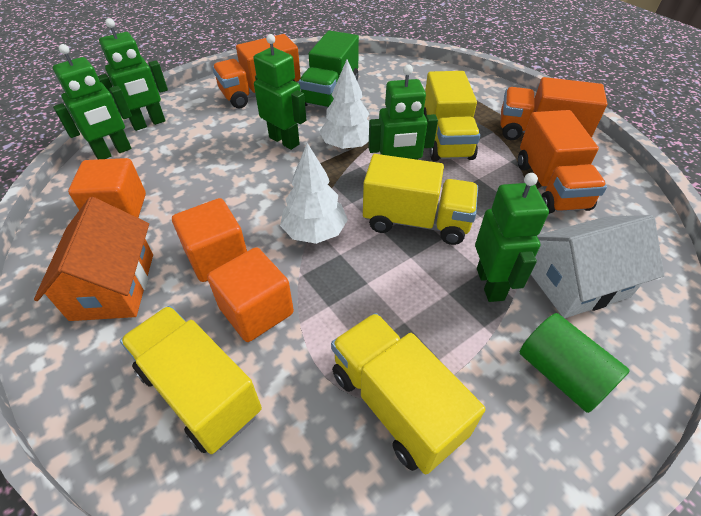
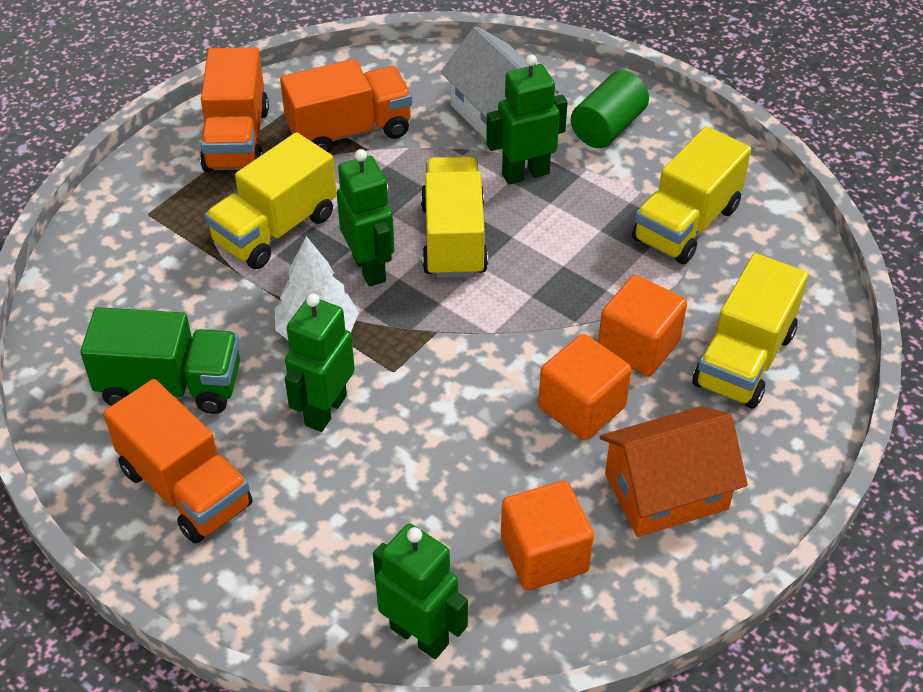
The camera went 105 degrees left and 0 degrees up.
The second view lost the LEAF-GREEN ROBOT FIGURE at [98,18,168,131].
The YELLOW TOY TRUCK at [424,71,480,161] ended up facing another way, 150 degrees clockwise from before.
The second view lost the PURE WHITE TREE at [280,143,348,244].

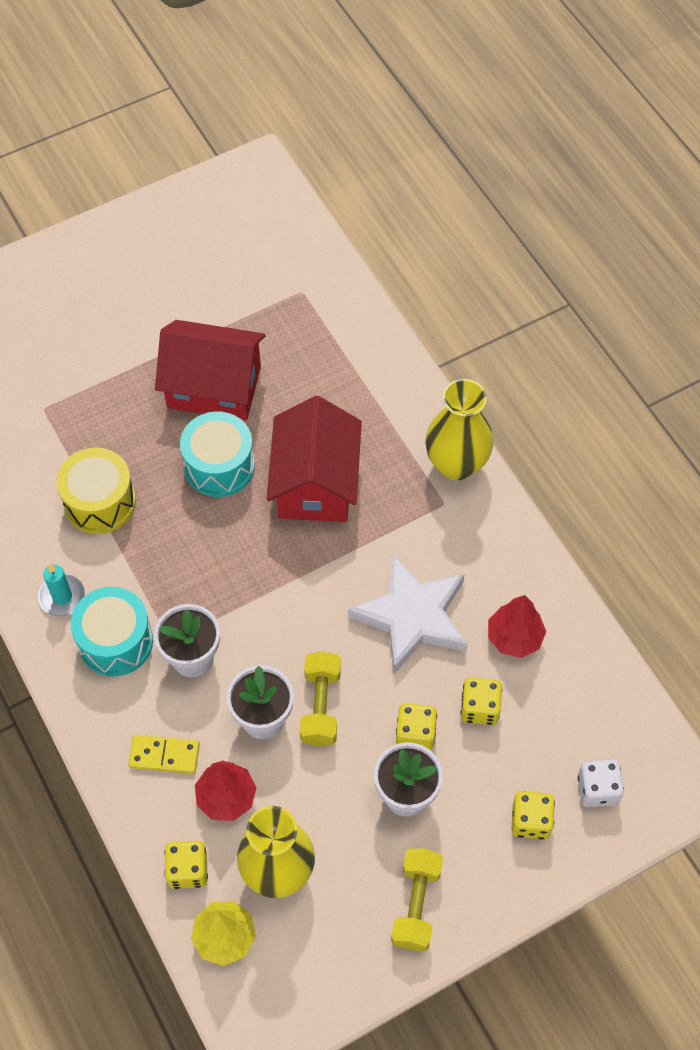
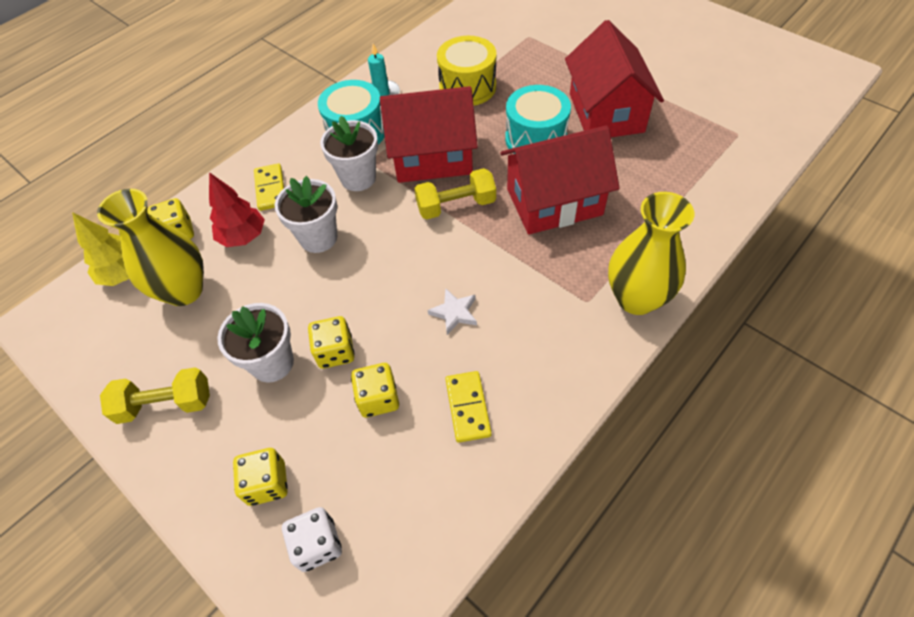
The camera went 75 degrees right and 5 degrees down.
The size of the PURE WHITE STAR SHAPE at [348,554,468,674] changed by a factor of 0.42.
Where the RED TREE stood at [488,595,546,658], the YELLOW DOMINO PIECE came to stand at [445,371,492,443].
The YELLOW FREE WEIGHT ended up elsewhere, having gone from [300,651,341,746] to [414,168,496,219].
The second view gained the RED TOY HOUSE at [380,86,478,183].

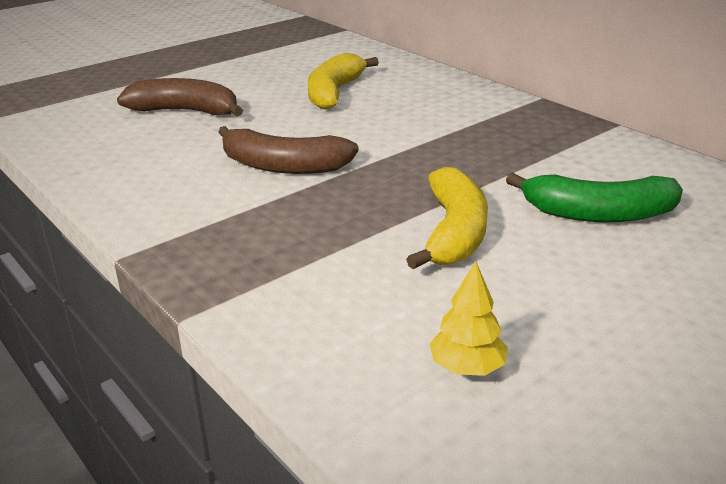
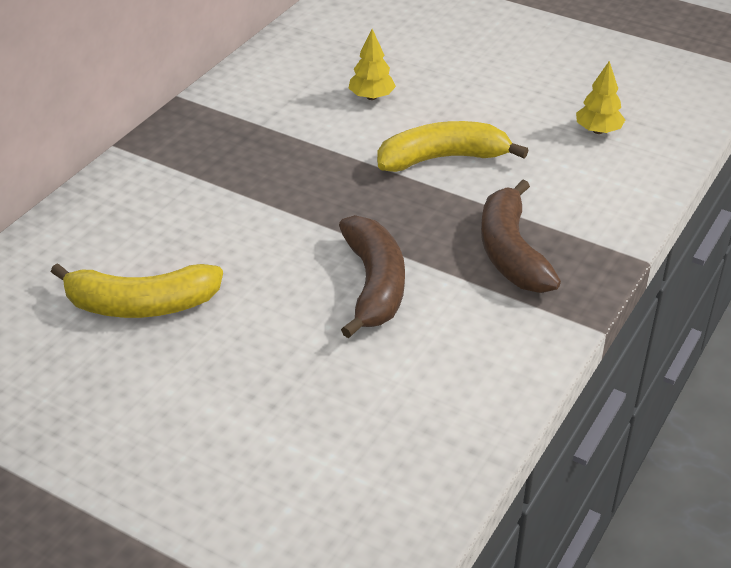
The camera went 110 degrees left and 10 degrees up.
The RUSSET BANANA FRUIT ended up elsewhere, having gone from [117,78,243,116] to [481,180,561,293].
Where the LEAF-GREEN BANANA FRUIT stood at [506,172,683,222], the YELLOW TREE came to stand at [349,29,396,100].

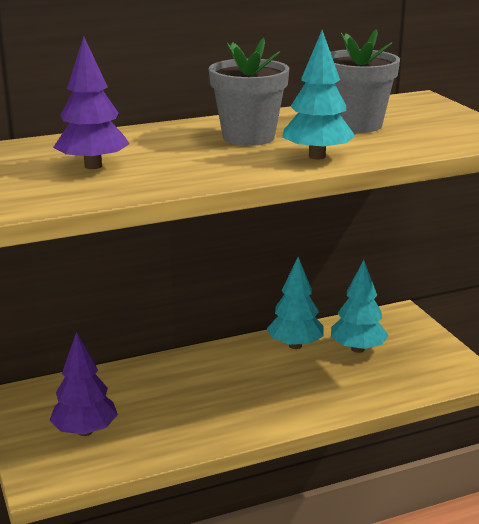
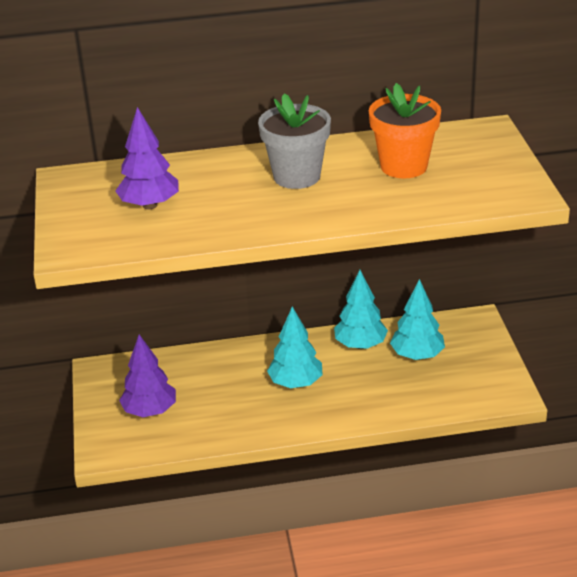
The camera went 15 degrees right and 10 degrees up.
What was the GRAY PLANT POT at [330,29,400,133] turned into the BRIGHT ORANGE PLANT POT at [369,83,441,179].
The TEAL TREE ended up elsewhere, having gone from [282,30,355,160] to [267,307,323,388].

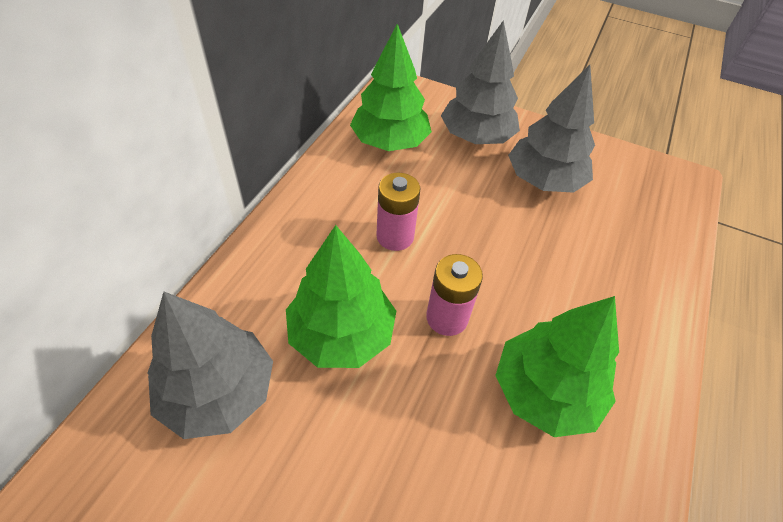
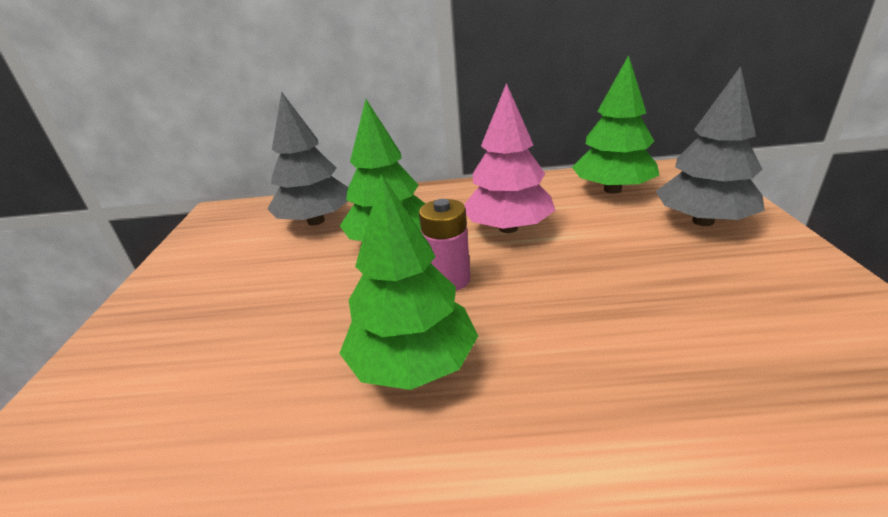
The camera went 70 degrees right and 20 degrees down.
The second view lost the GRAY TREE at [508,65,595,193].
Where the ROSE-PINK BATTERY stood at [376,173,420,251], the ROSE-PINK TREE came to stand at [464,83,555,233].

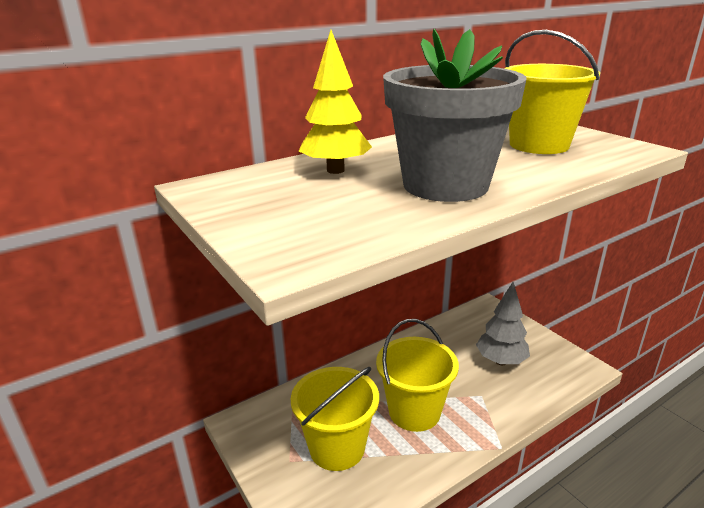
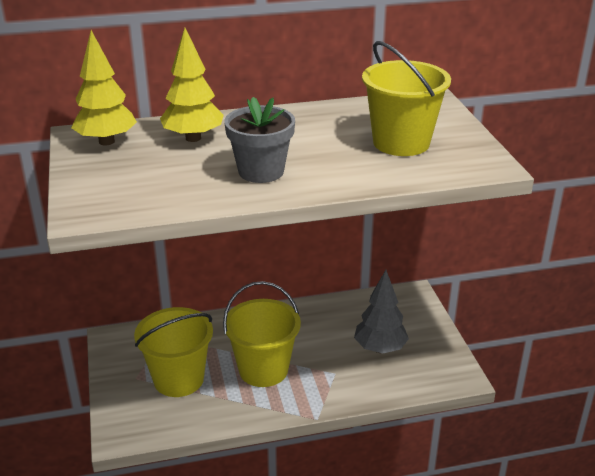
The camera went 20 degrees right and 5 degrees up.
The size of the GRAY PLANT POT at [383,29,526,202] changed by a factor of 0.62.
The second view gained the YELLOW TREE at [71,30,137,145].

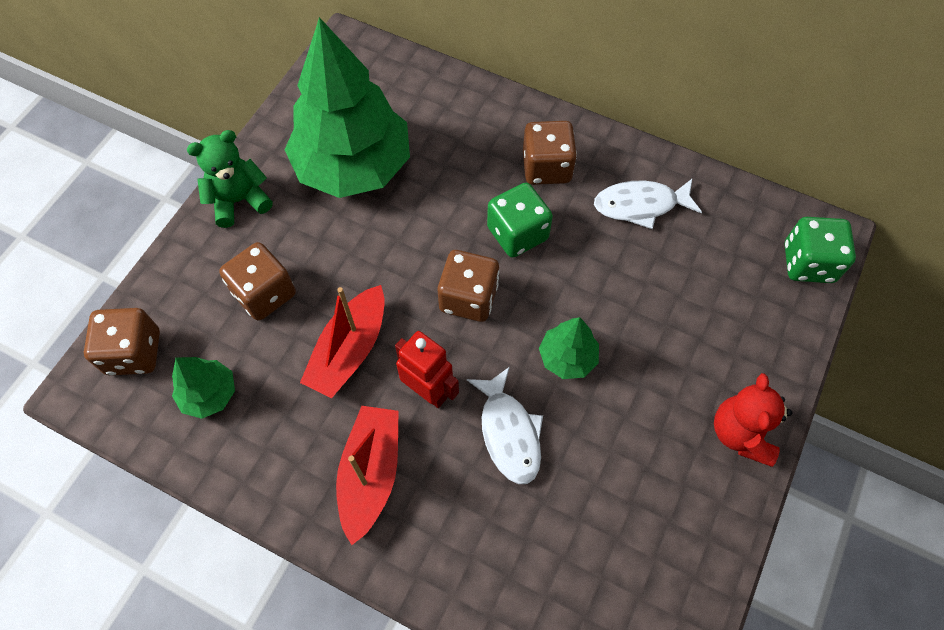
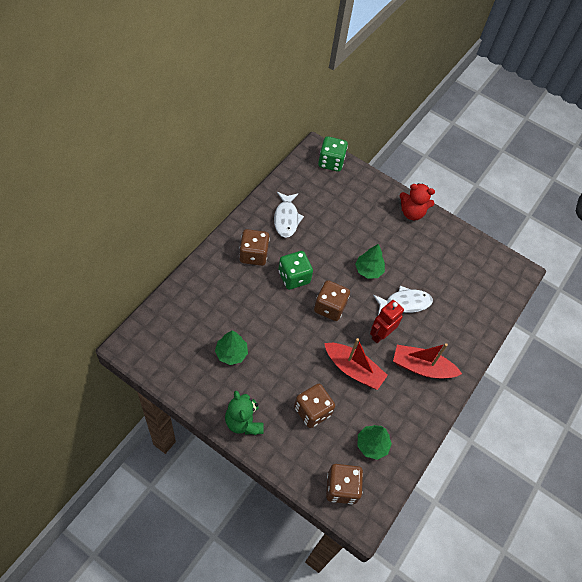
The camera went 90 degrees left and 5 degrees down.
The size of the LEAF-GREEN TREE at [285,17,410,198] changed by a factor of 0.44.

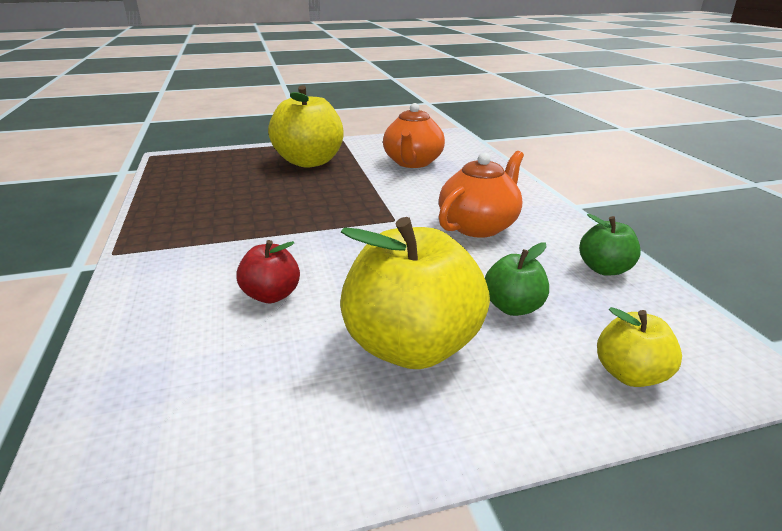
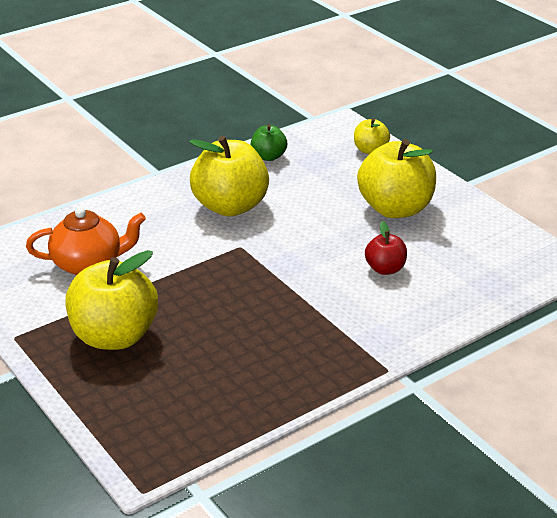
The camera went 110 degrees left and 5 degrees up.
Where the BRIGHT ORANGE TEA POT stood at [439,151,524,238], the YELLOW TOY APPLE came to stand at [189,136,269,217].
The second view lost the LEAF-GREEN TOY APPLE at [485,242,549,316].

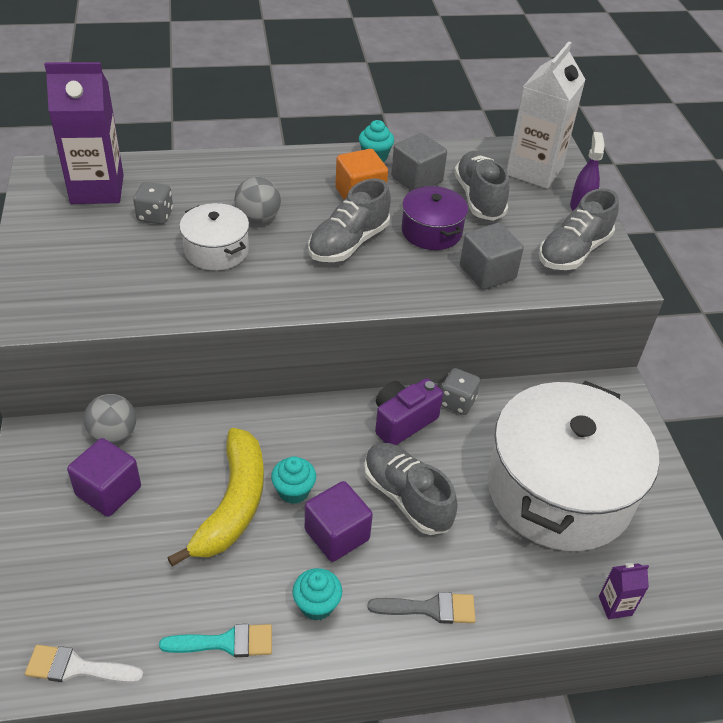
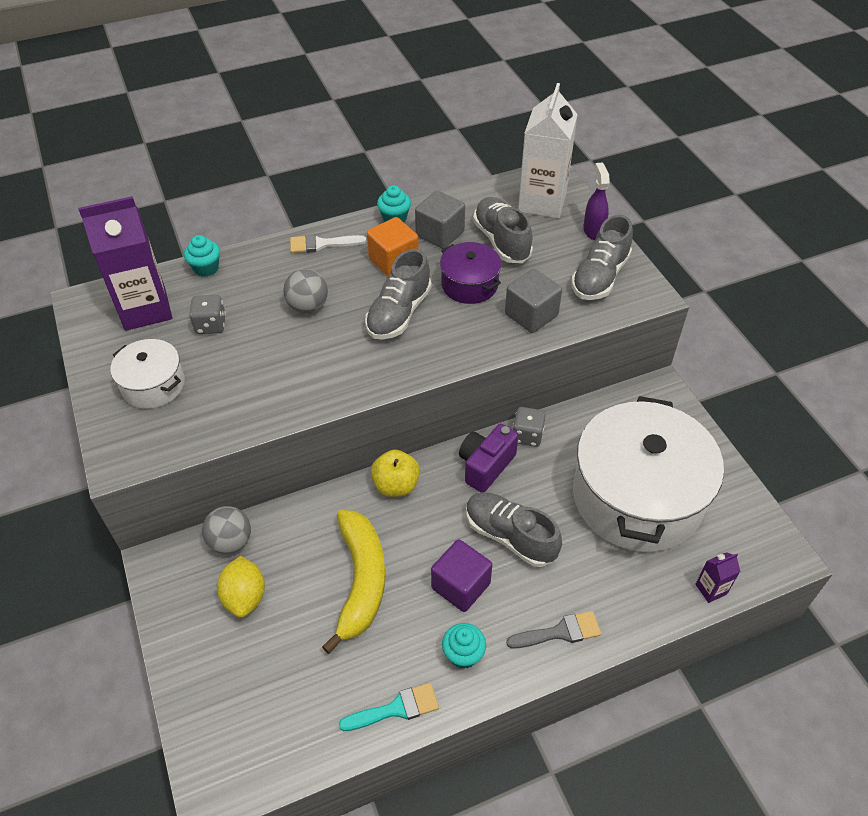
The camera went 10 degrees left and 5 degrees up.
The PURE WHITE STOCKPOT ended up elsewhere, having gone from [179,203,249,271] to [111,339,185,409].
Where the VIOLET SOLID CUBE stood at [67,438,141,517], the YELLOW CITRUS FRUIT came to stand at [217,556,265,618].
The TEAL FAIRY CAKE ended up elsewhere, having gone from [271,456,316,504] to [184,235,220,277].
The PURE WHITE BRUSH ended up elsewhere, having gone from [25,645,144,683] to [290,234,366,253].
The second view gained the YELLOW TOY APPLE at [371,450,420,497].

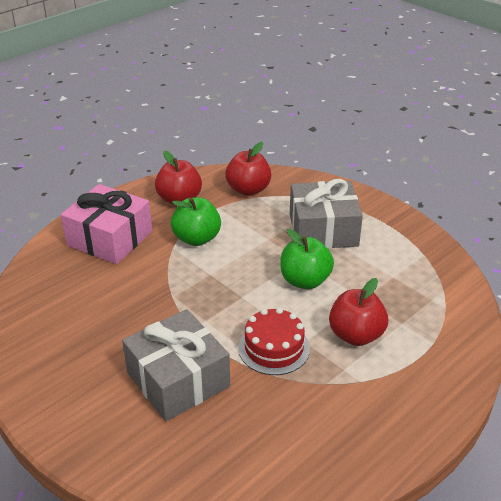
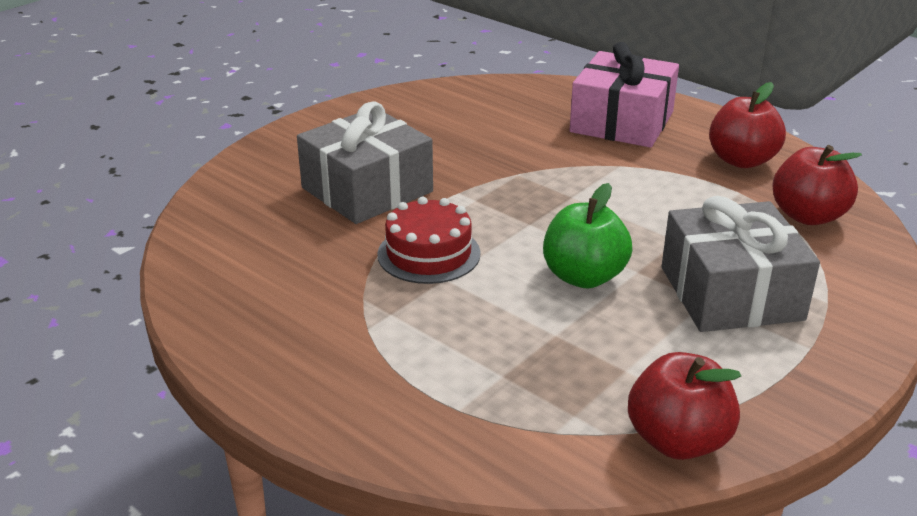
The camera went 85 degrees right and 5 degrees down.
The second view lost the LEAF-GREEN TOY APPLE at [171,197,221,246].
The RED TOY APPLE ended up elsewhere, having gone from [329,278,388,346] to [628,352,741,460].

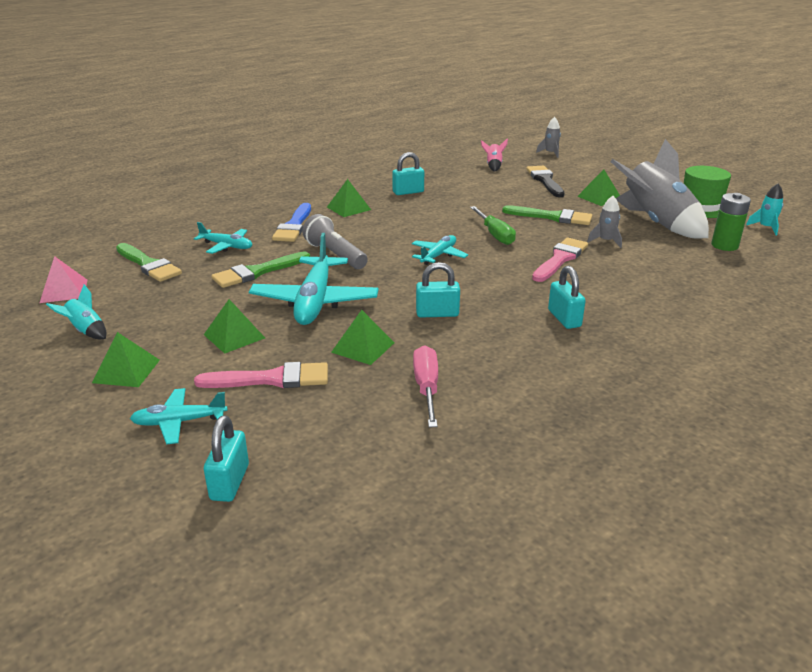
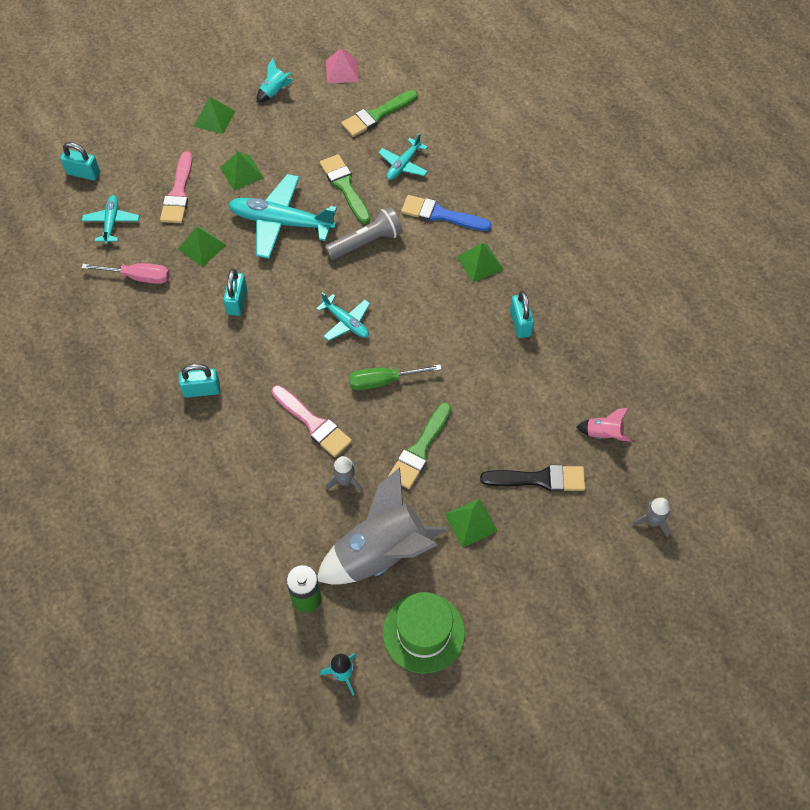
The camera went 100 degrees right and 30 degrees up.
The TEAL TOY PLANE ended up elsewhere, having gone from [130,388,227,444] to [82,195,139,244].

